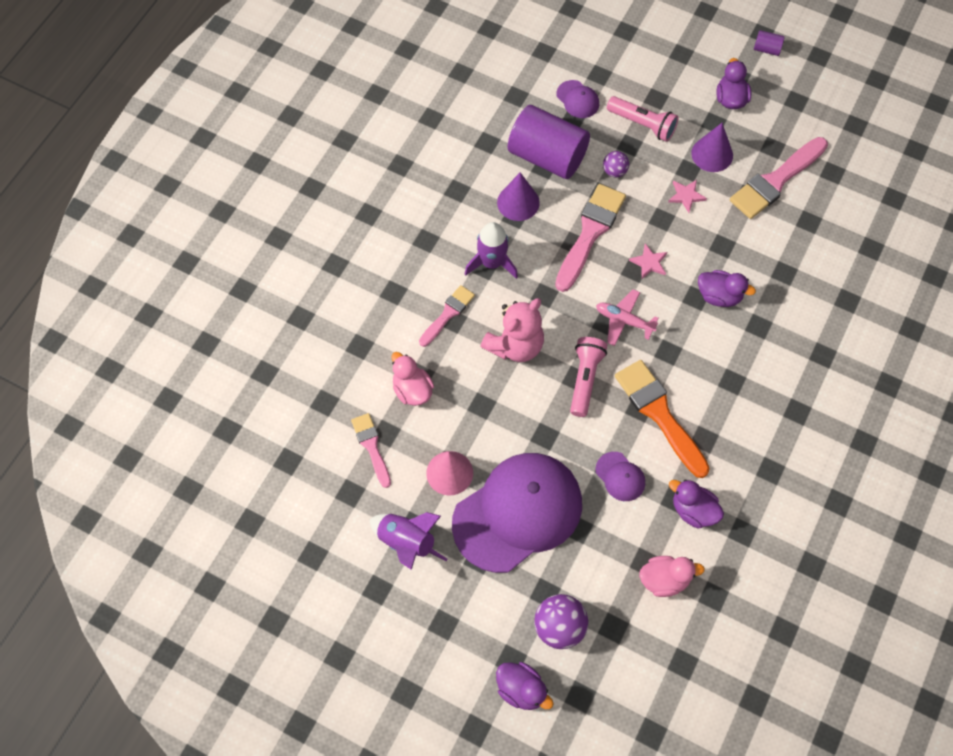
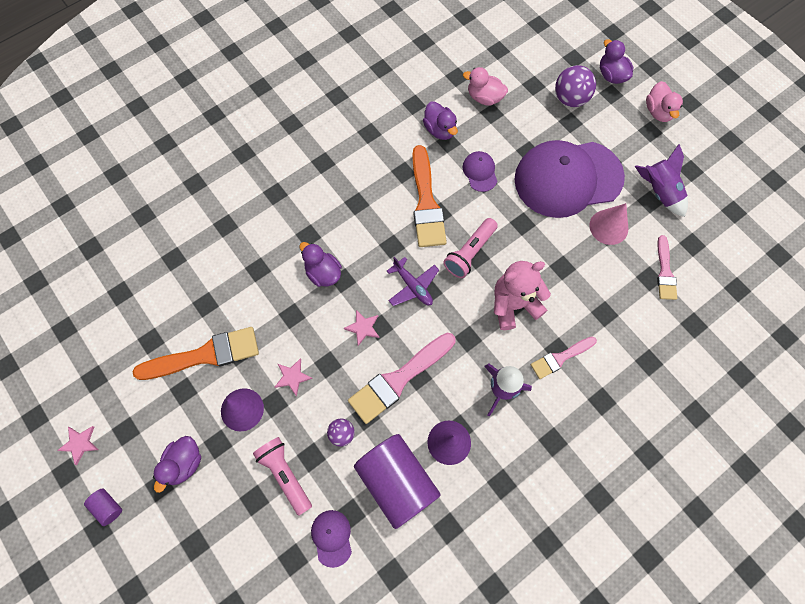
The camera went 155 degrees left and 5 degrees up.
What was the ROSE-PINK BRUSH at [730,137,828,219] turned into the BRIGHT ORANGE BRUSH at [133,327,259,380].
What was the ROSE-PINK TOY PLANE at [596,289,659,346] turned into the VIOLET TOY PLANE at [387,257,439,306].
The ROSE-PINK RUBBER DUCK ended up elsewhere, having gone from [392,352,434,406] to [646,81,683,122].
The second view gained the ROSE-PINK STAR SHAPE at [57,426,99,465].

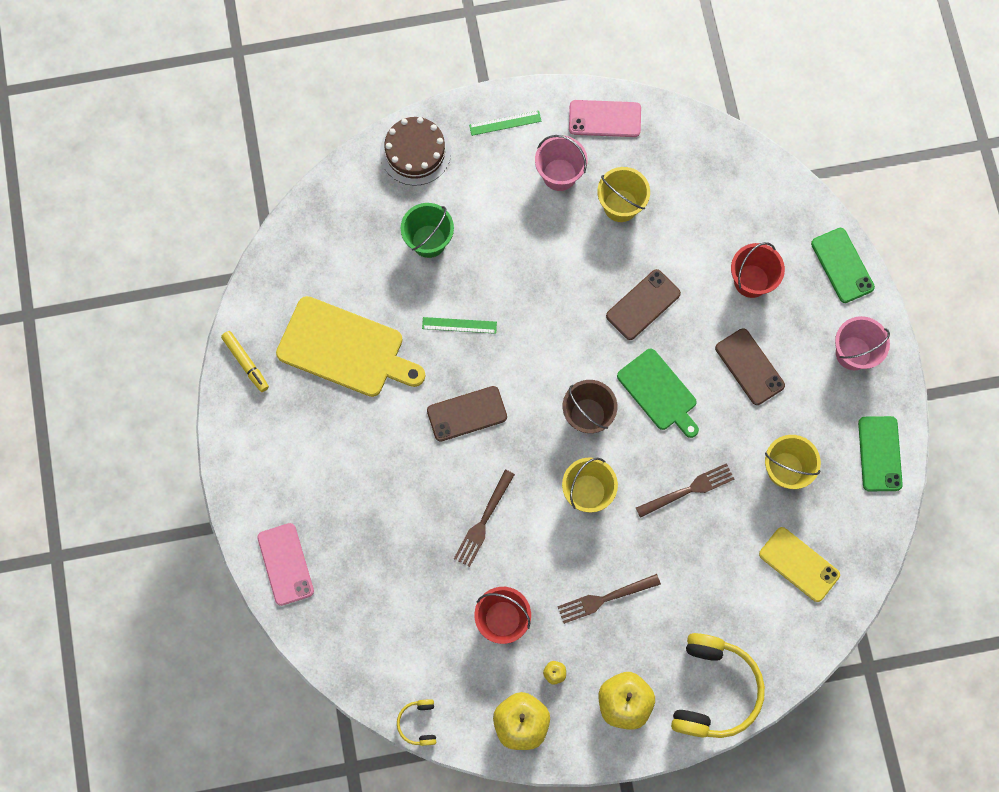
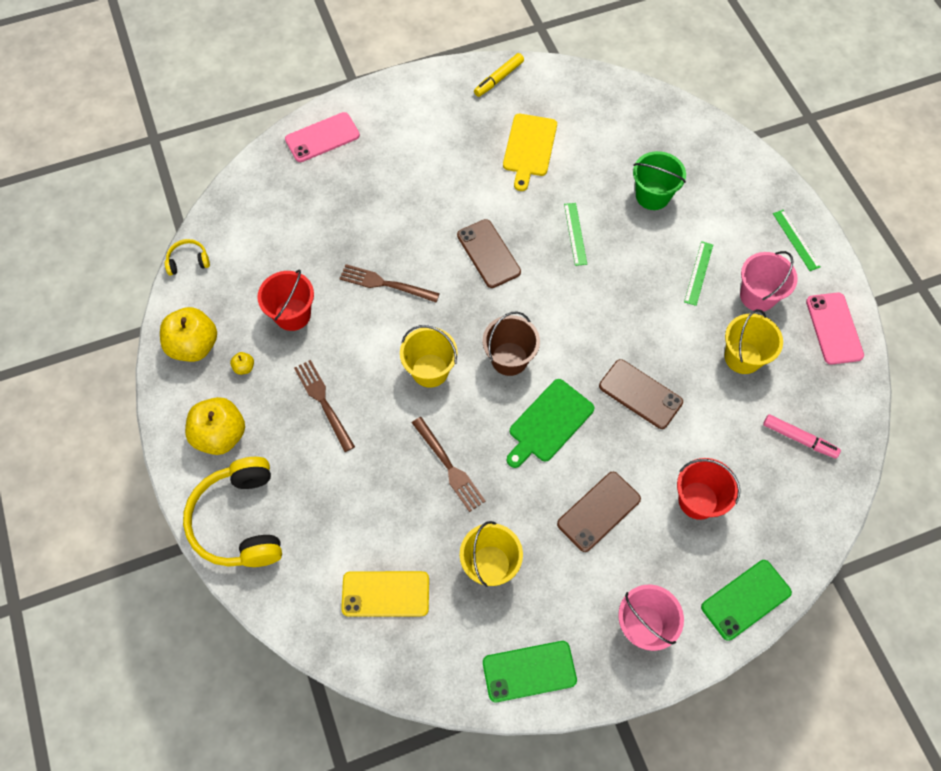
The camera went 80 degrees right and 10 degrees down.
The second view lost the RUSSET GATEAU at [380,117,451,186].
The size of the YELLOW BREAD BOARD at [276,296,426,397] changed by a factor of 0.66.
The YELLOW PHONE at [759,527,840,602] ended up facing another way, 60 degrees clockwise from before.
The YELLOW HEADSET at [671,633,765,738] ended up facing another way, 75 degrees clockwise from before.
The second view gained the LEAF-GREEN STRAIGHTEDGE at [684,241,713,306].
The second view gained the ROSE-PINK MARKER PEN at [763,414,841,459].

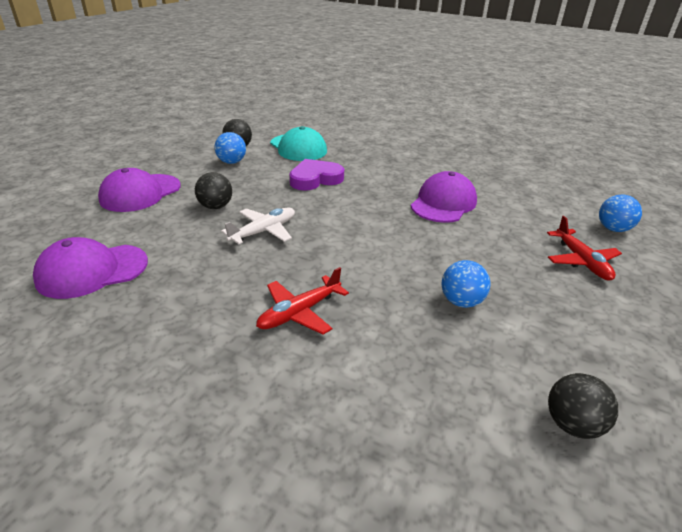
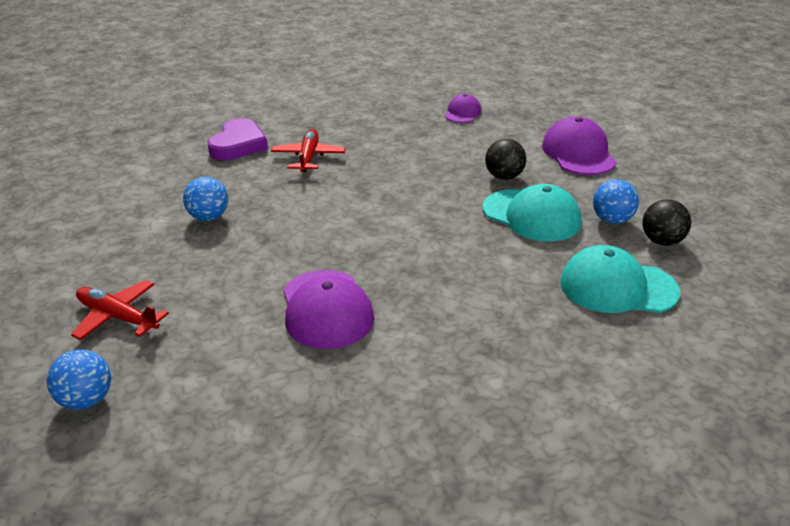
The camera went 135 degrees right and 0 degrees up.
The VIOLET LOVE HEART ended up elsewhere, having gone from [289,159,344,191] to [207,118,268,160].
The second view lost the PURE WHITE TOY PLANE at [221,207,295,244].
The size of the VIOLET PEAKED CAP at [33,237,148,299] changed by a factor of 0.57.
The second view lost the BLACK PLAY BALL at [548,373,618,439].
The second view gained the TEAL PEAKED CAP at [482,184,581,241].

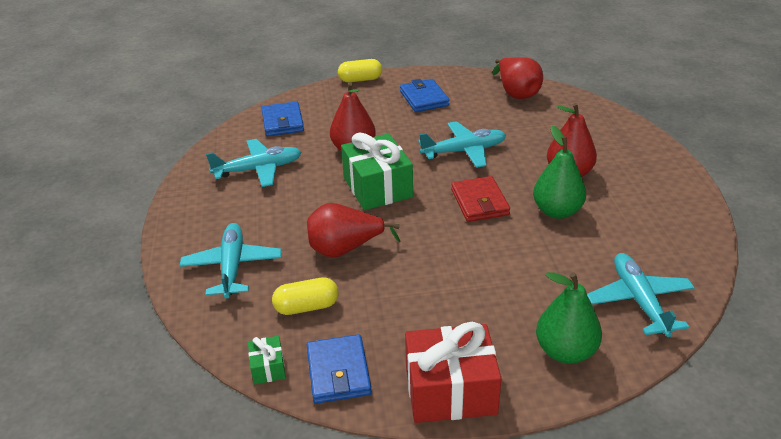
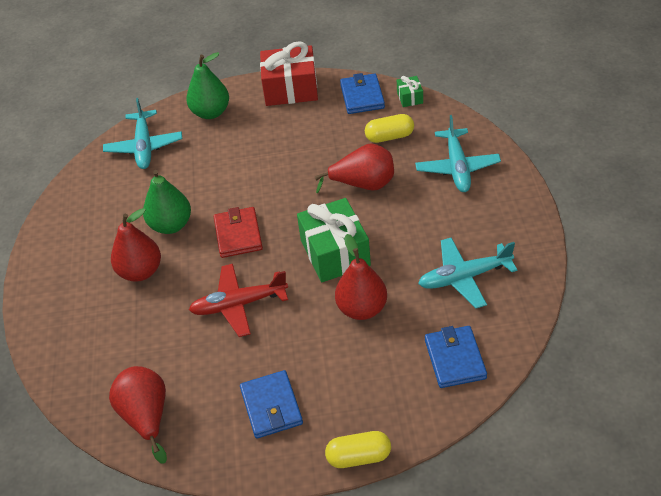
The camera went 175 degrees left and 10 degrees up.
What was the TEAL TOY PLANE at [418,121,506,168] turned into the RED TOY PLANE at [189,264,288,337].

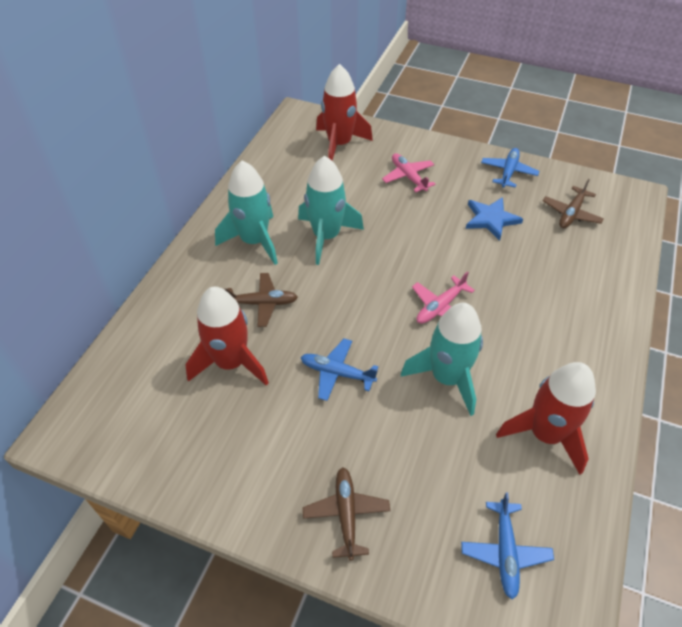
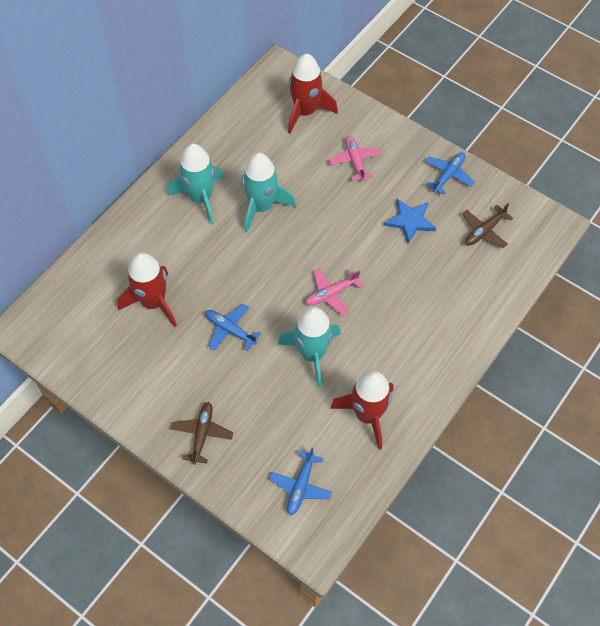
The camera went 15 degrees right and 10 degrees up.
The second view lost the RUSSET TOY PLANE at [224,273,298,327].

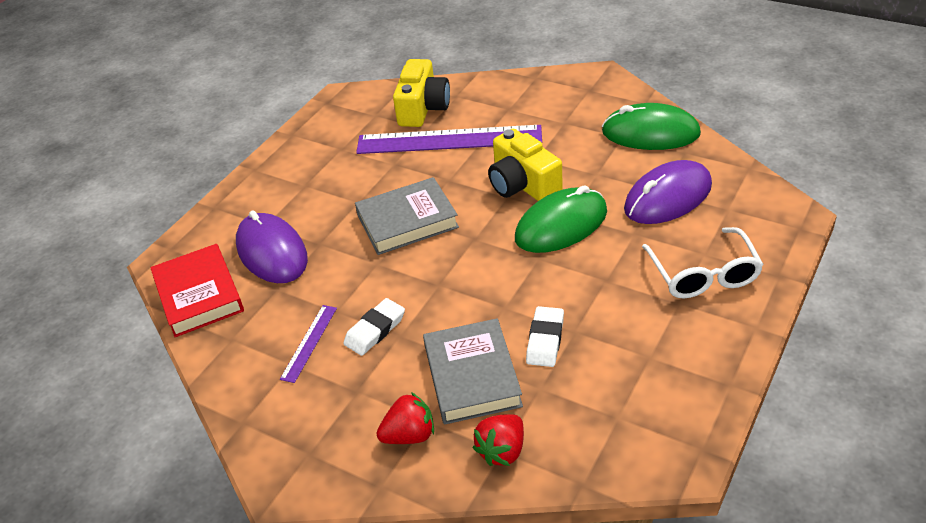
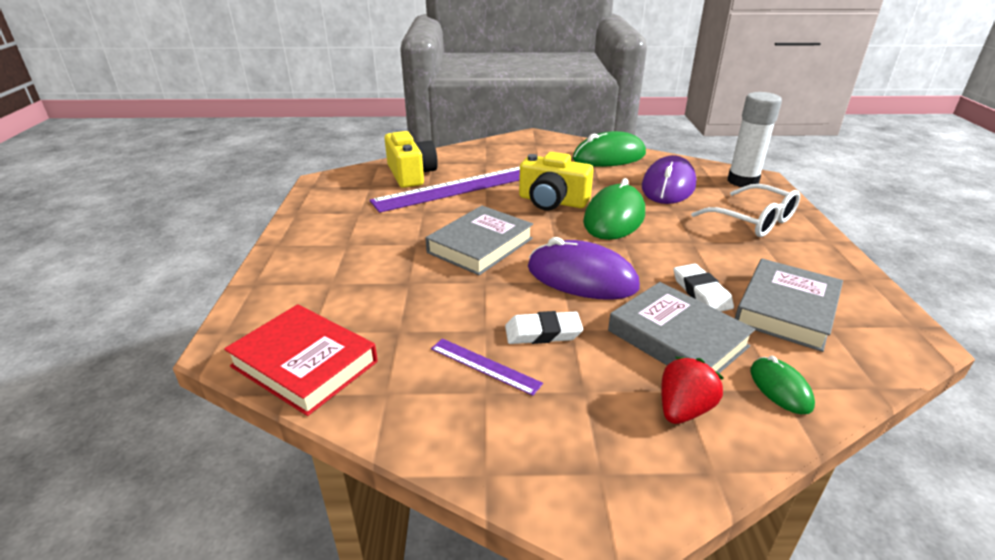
The camera went 35 degrees left and 10 degrees down.
The VIOLET MOUSE ended up elsewhere, having gone from [236,211,308,283] to [528,237,640,300].
The PURE WHITE ERASER at [343,298,405,356] ended up facing another way, 75 degrees clockwise from before.
The VIOLET STRAIGHTEDGE at [280,305,337,383] ended up facing another way, 45 degrees counterclockwise from before.
Where the RED BERRY stood at [473,414,524,466], the LEAF-GREEN MOUSE came to stand at [751,356,815,414].
The second view gained the PURE WHITE STICK OF GLUE at [727,92,782,187].
The second view gained the GRAY HARDBACK at [735,259,843,352].

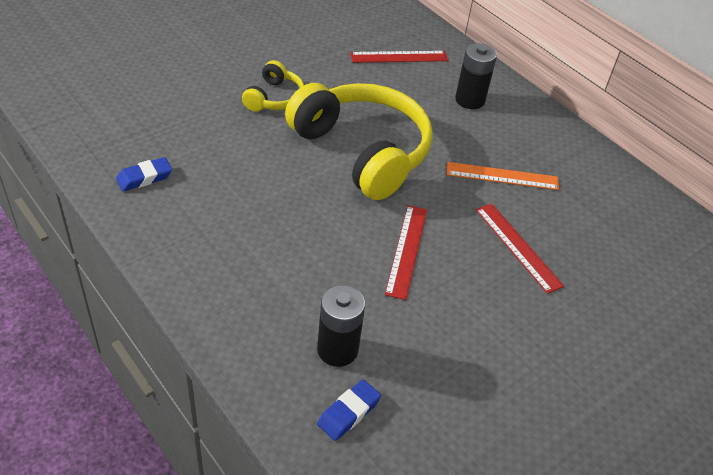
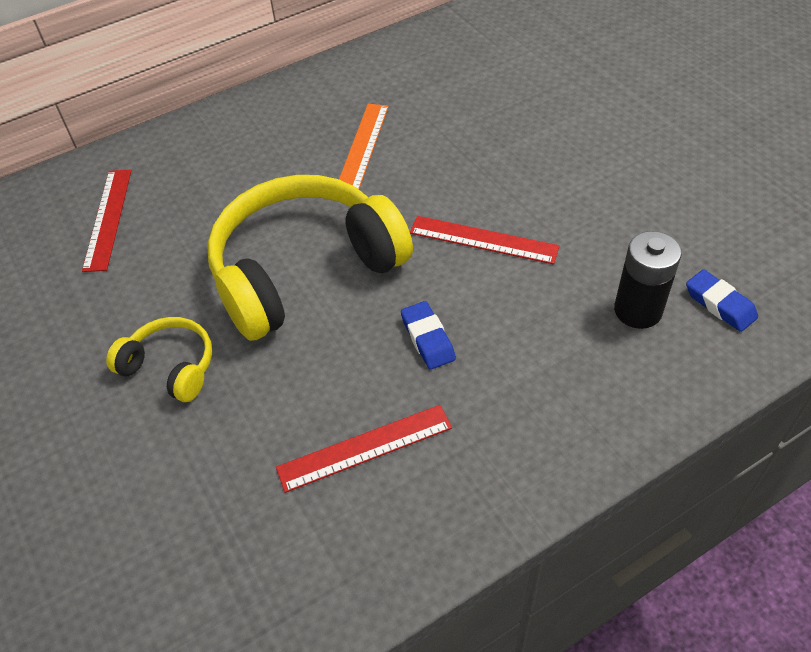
The camera went 75 degrees left and 5 degrees up.
The second view lost the BLACK BATTERY at [455,43,497,109].
The COBALT ERASER ended up elsewhere, having gone from [116,157,172,191] to [401,301,456,370].
The RED STRAIGHTEDGE ended up elsewhere, having gone from [476,204,564,294] to [276,405,452,493].

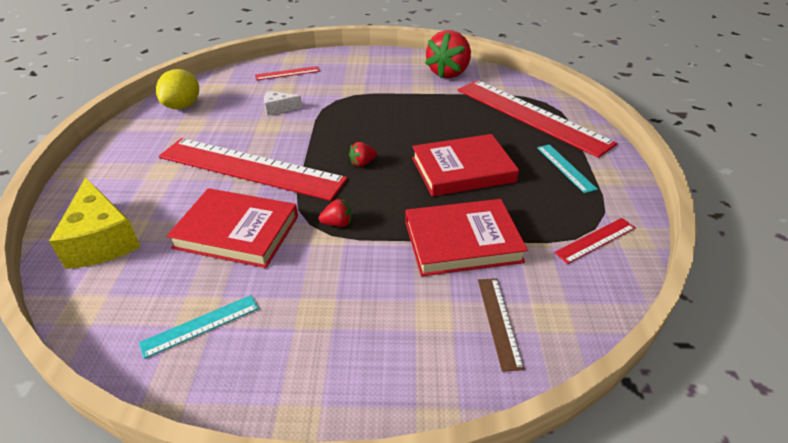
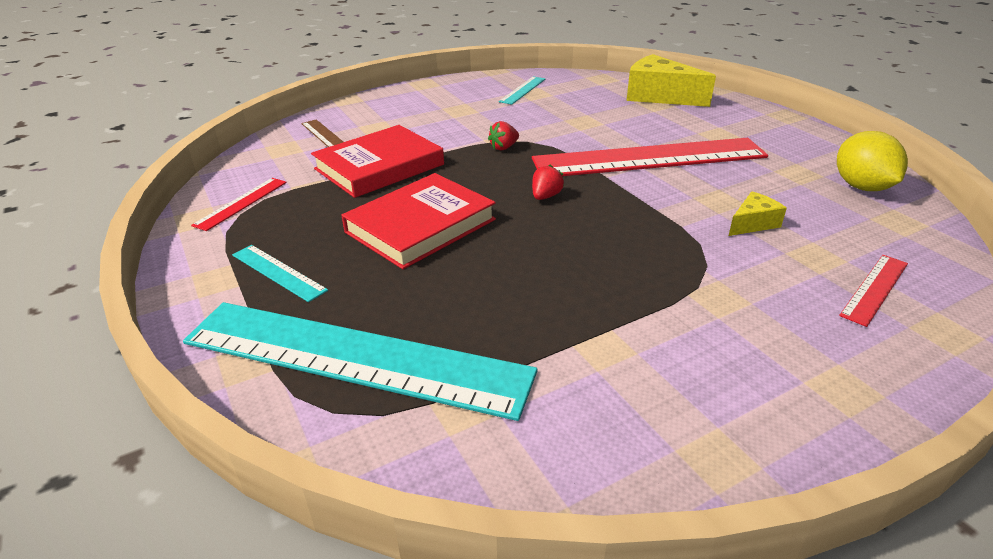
The camera went 150 degrees right and 5 degrees down.
The second view lost the RED BERRY at [425,30,471,78].
What was the RED STRAIGHTEDGE at [458,80,618,158] turned into the TEAL STRAIGHTEDGE at [183,302,538,421].
What was the PURE WHITE PIECE OF CHEESE at [264,91,302,116] turned into the YELLOW PIECE OF CHEESE at [728,191,787,236].
The second view lost the RED HARDBACK at [167,188,298,268].

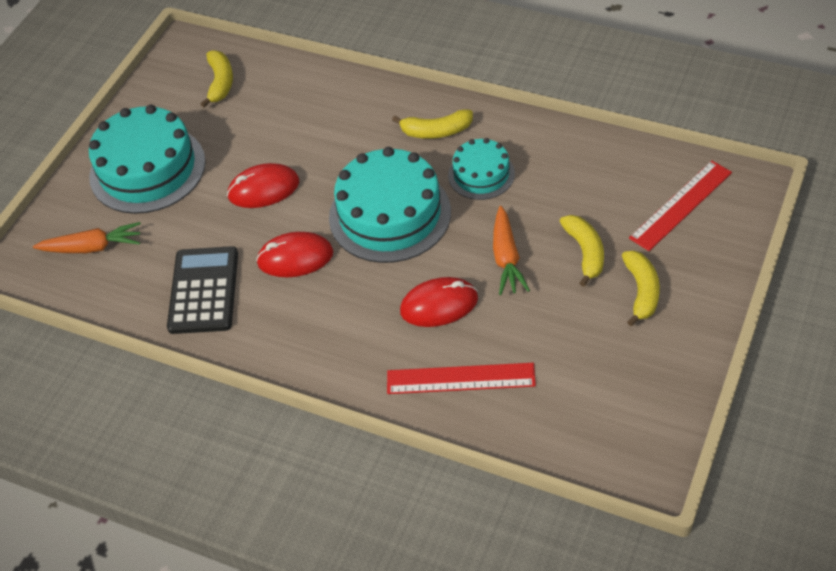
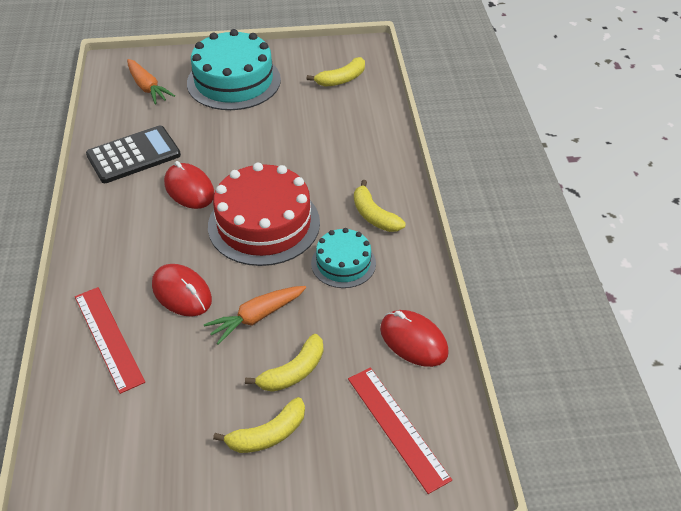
The camera went 55 degrees right and 5 degrees down.
What was the TEAL GATEAU at [329,147,451,263] turned into the RED GATEAU at [208,162,320,266].
The RED STRAIGHTEDGE at [629,161,732,251] ended up facing another way, 45 degrees clockwise from before.
The RED MOUSE ended up elsewhere, having gone from [227,163,299,208] to [380,310,449,367].

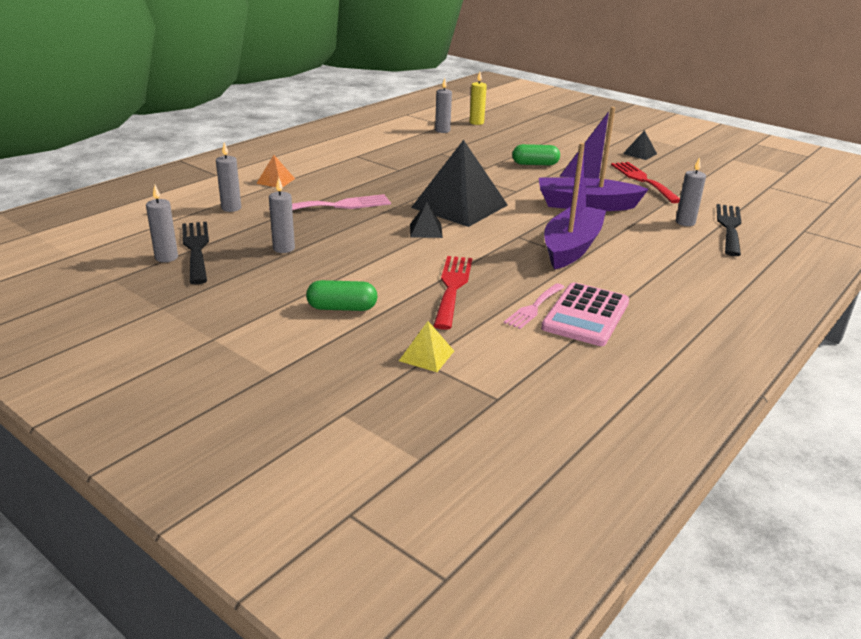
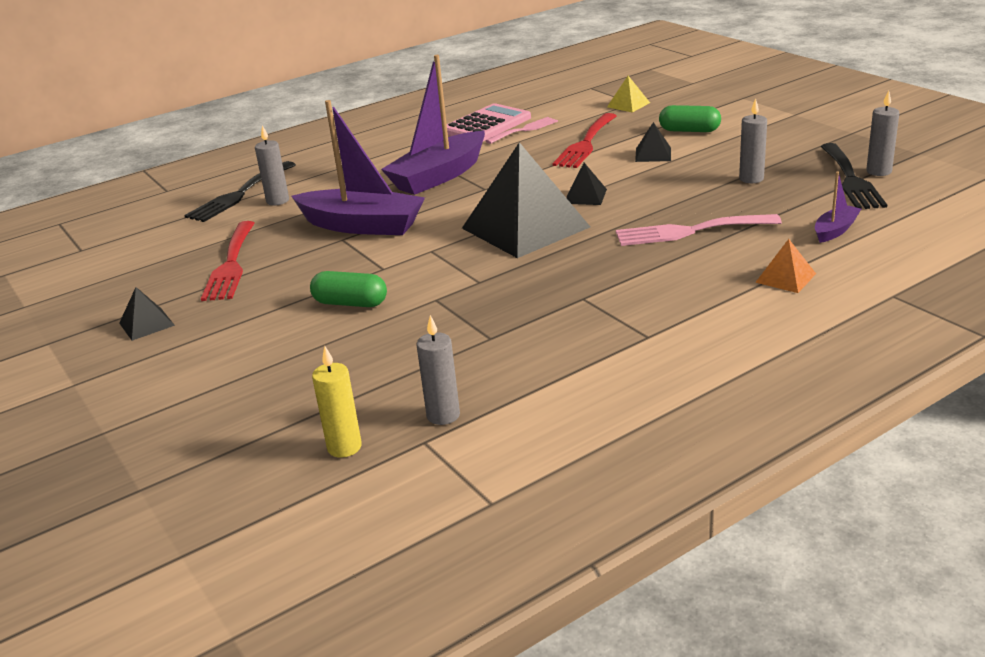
The camera went 160 degrees left and 0 degrees up.
Where the GRAY CANDLE stood at [216,142,241,212], the VIOLET BOAT came to stand at [815,171,861,243].
The second view gained the BLACK PYRAMID at [635,122,671,162].

